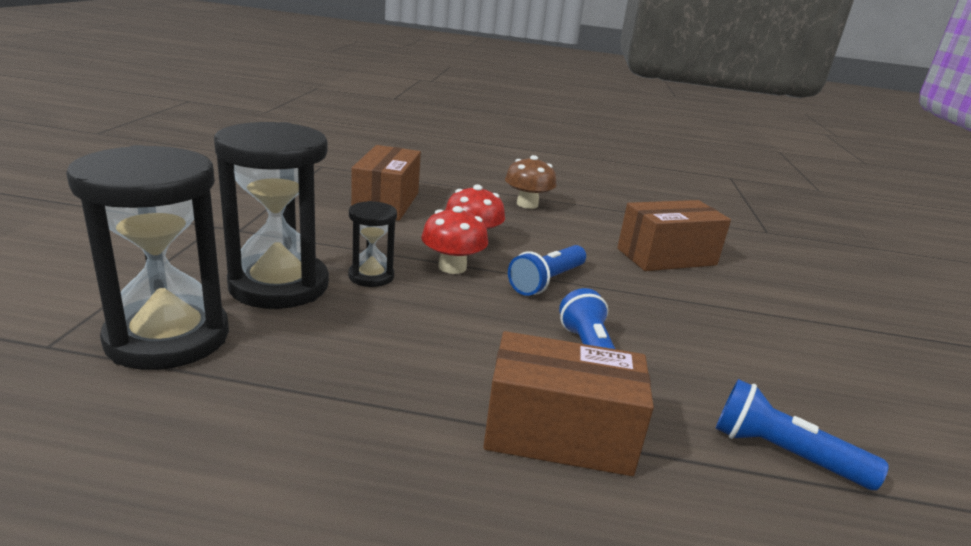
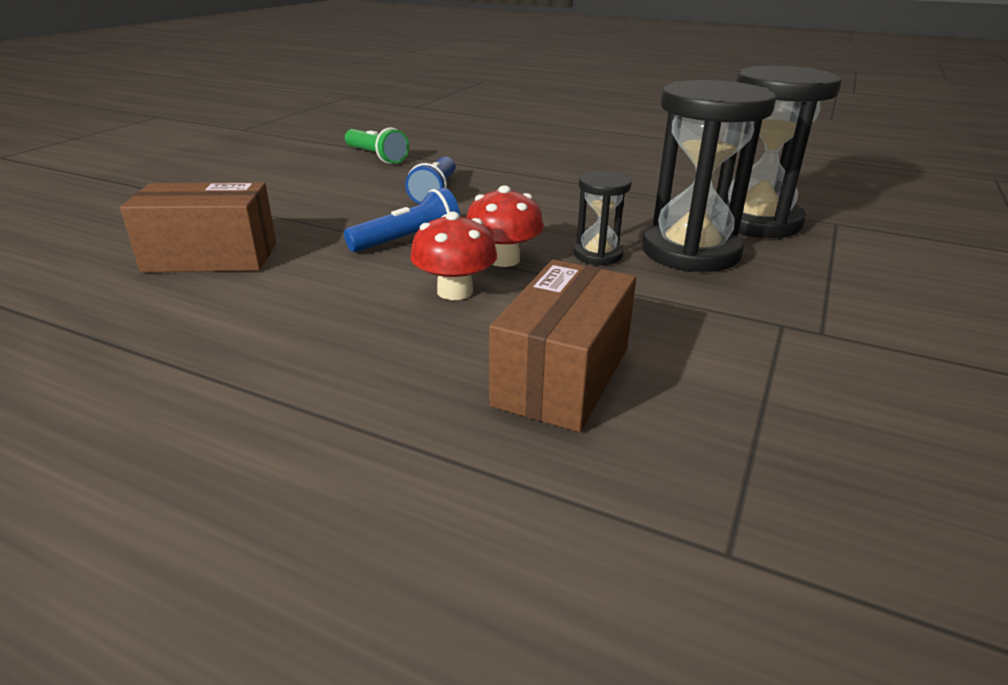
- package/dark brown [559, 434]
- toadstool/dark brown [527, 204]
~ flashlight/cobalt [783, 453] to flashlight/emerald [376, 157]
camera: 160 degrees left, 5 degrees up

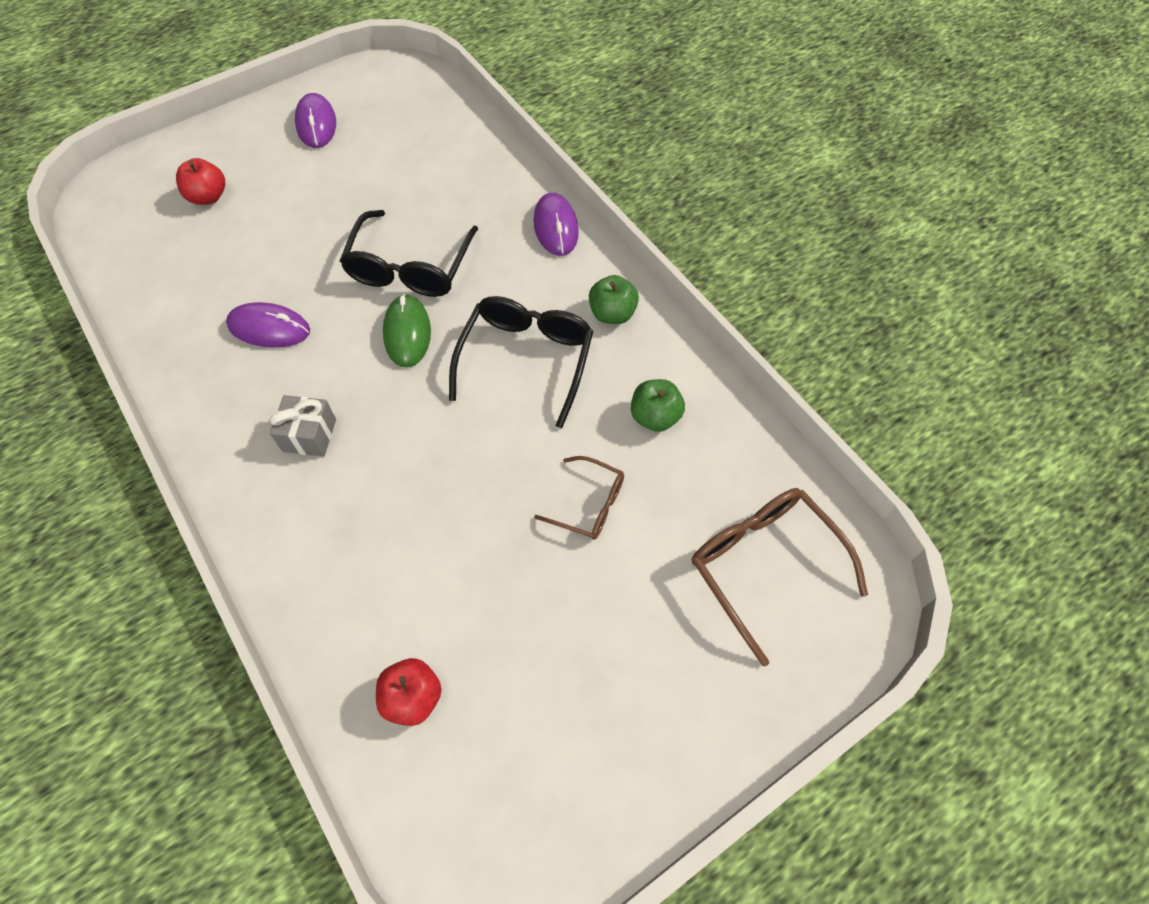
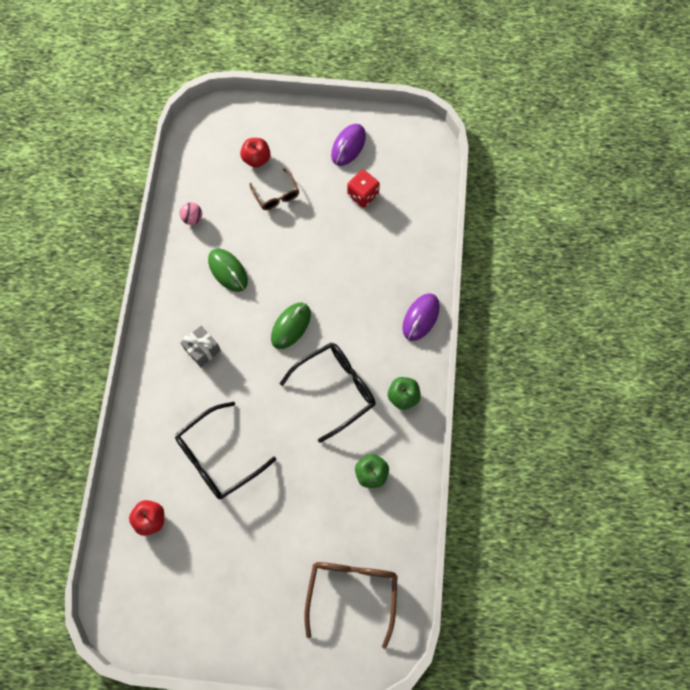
~ mouse/violet [269, 328] to mouse/emerald [228, 271]
~ eyeglasses/jet-black [410, 267] to [218, 457]
~ eyeglasses/dark brown [589, 504] to [276, 195]
+ play ball/rosy [192, 218]
+ dice/scarlet [363, 195]
camera: 40 degrees right, 10 degrees up

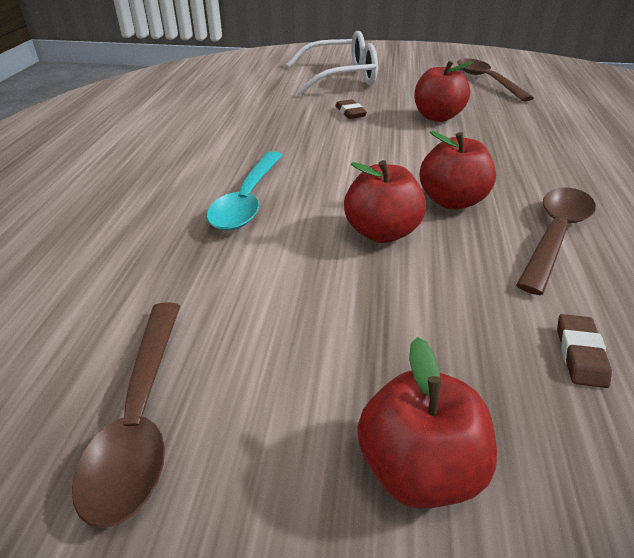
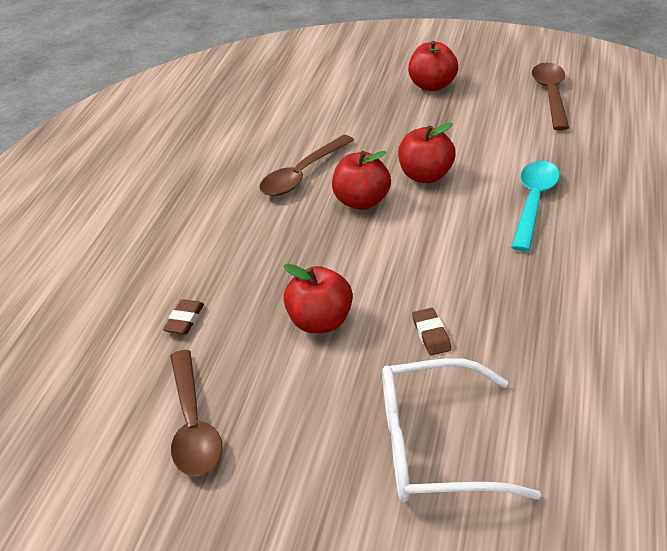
~ eraser/dark brown [580, 354] to [184, 320]
camera: 170 degrees left, 0 degrees up

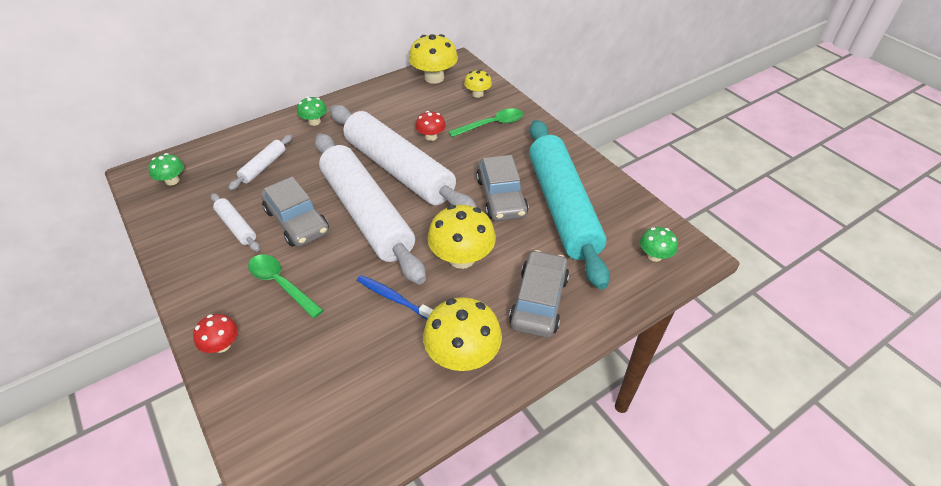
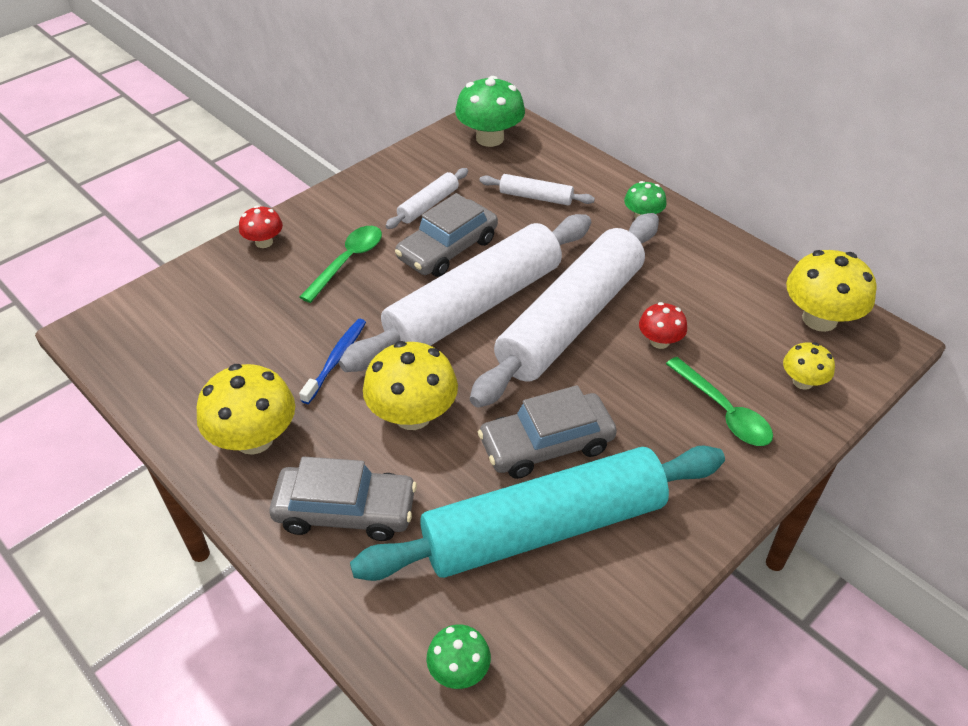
~ toadstool/emerald [172, 181] = [490, 138] x1.81
camera: 80 degrees right, 0 degrees up

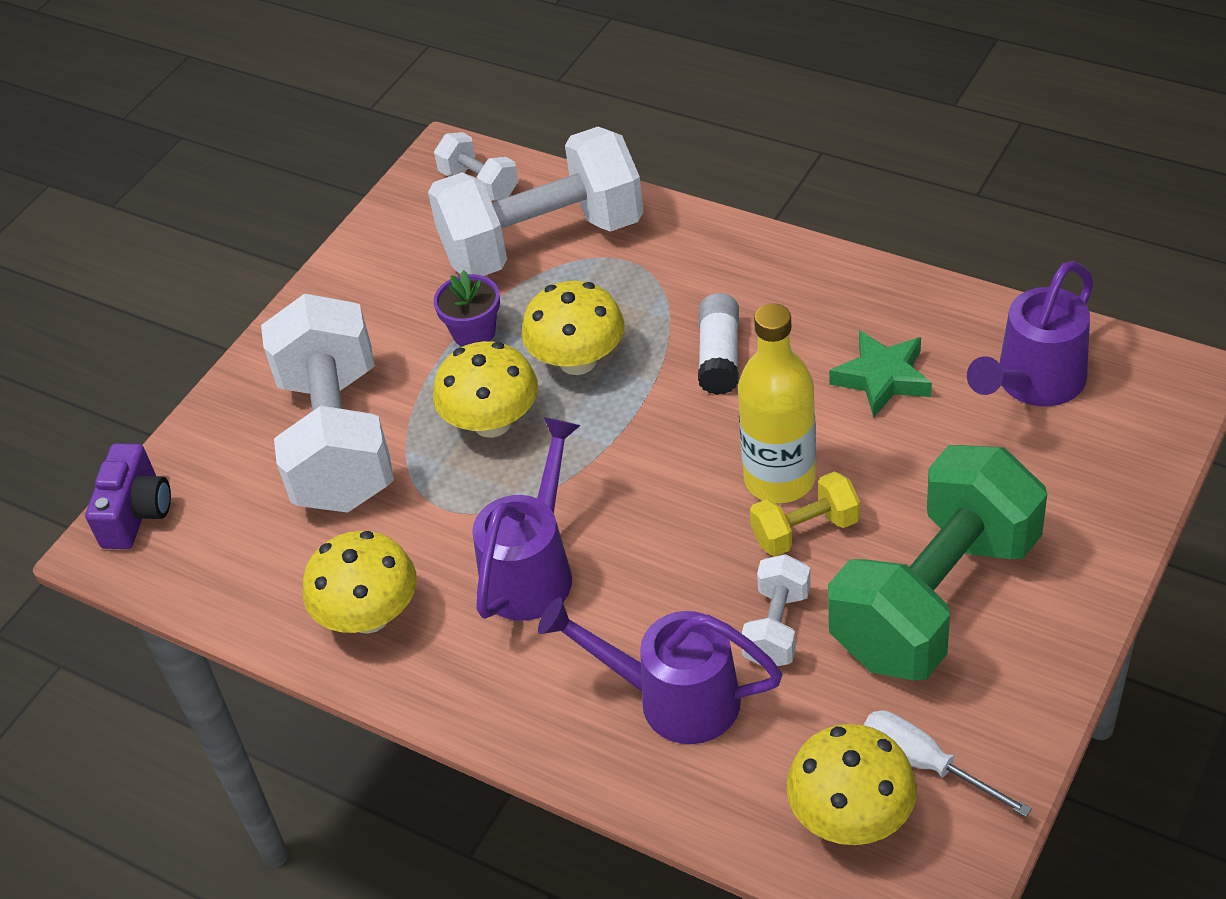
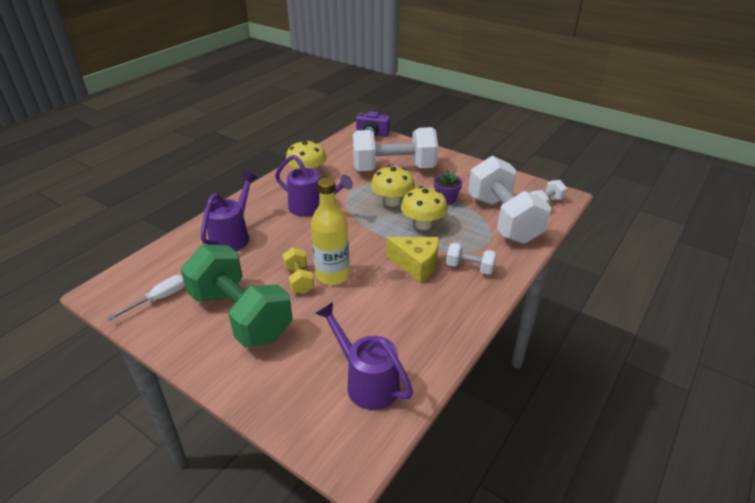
~ glue stick/pure white [719, 356] to piece of cheese/yellow [416, 265]
~ dumbbell/pure white [777, 627] to [470, 267]
- toadstool/yellow [851, 816]
- star/emerald [882, 378]
camera: 90 degrees right, 10 degrees down

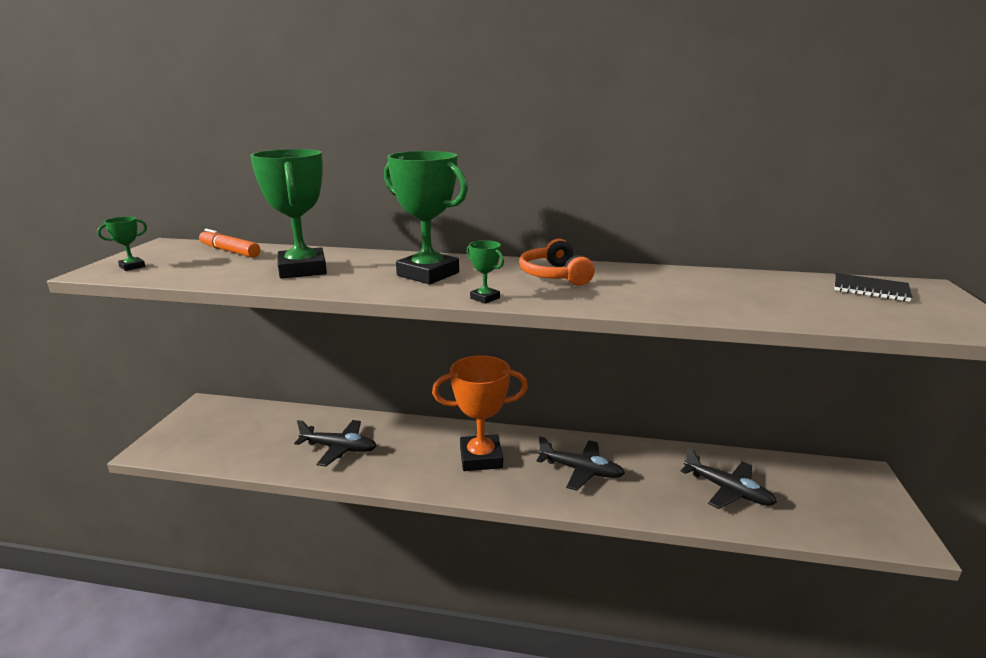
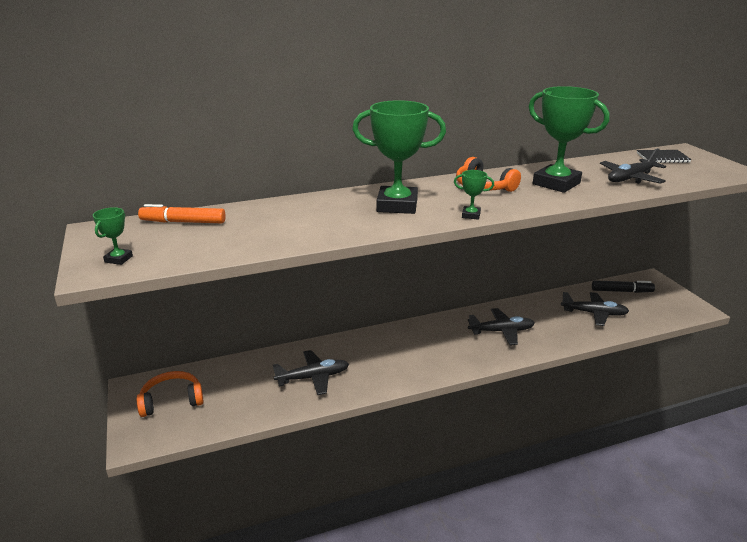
~ award cup/emerald [302, 269] to [556, 183]
- award cup/bright orange [481, 458]
+ headphones/bright orange [172, 400]
+ marker/jet-black [621, 291]
+ plane/jet-black [630, 178]
camera: 30 degrees left, 5 degrees up

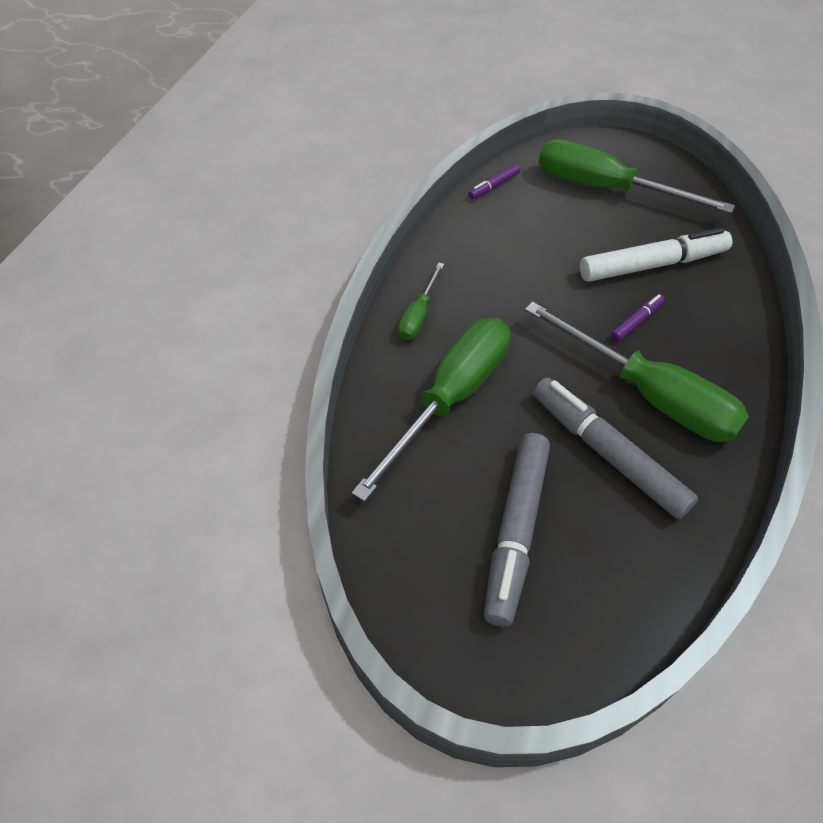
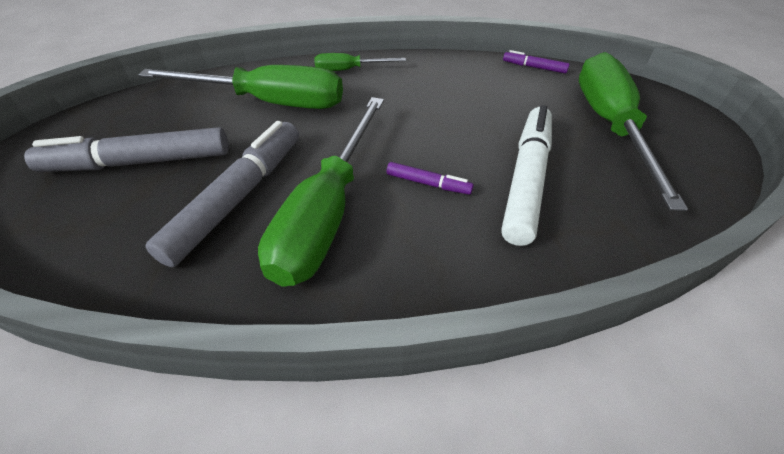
~ marker/pure white [652, 265] = [526, 179] 120 degrees counterclockwise
camera: 65 degrees right, 5 degrees down

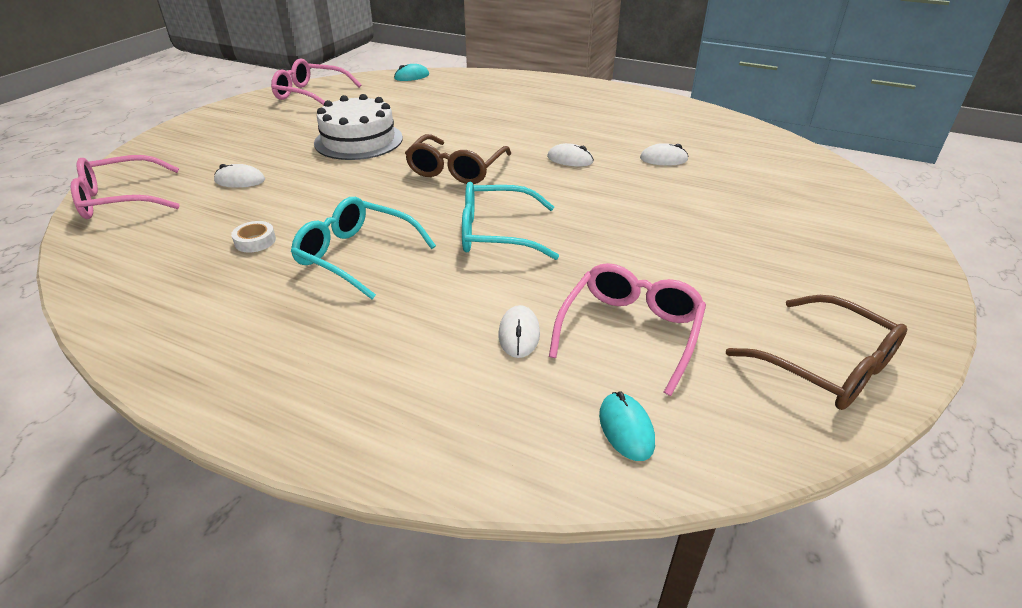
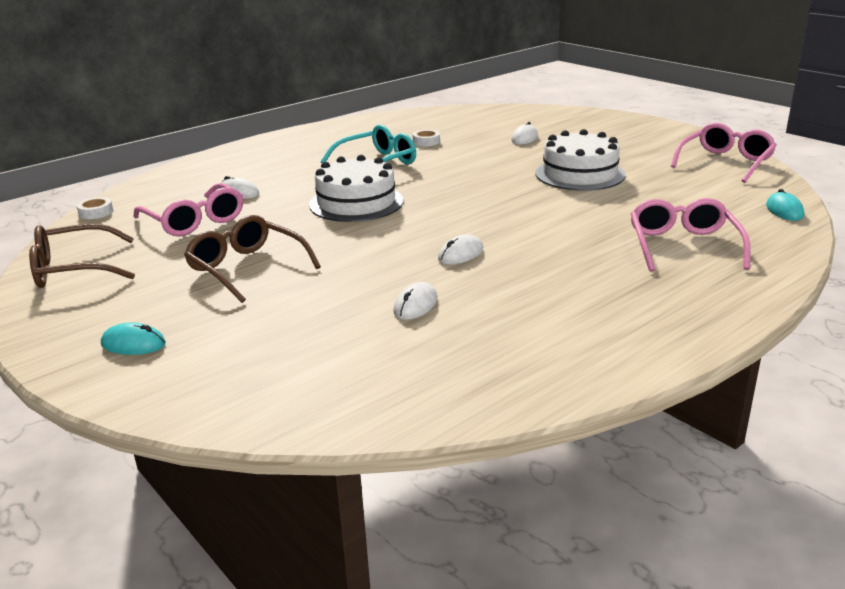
~ eyeglasses/rosy [120, 200] to [683, 246]
~ eyeglasses/dark brown [456, 170] to [246, 268]
~ eyeglasses/aqua [496, 233] to gateau/pure white [356, 203]
~ mouse/aqua [626, 429] to [133, 344]
+ tape/pure white [96, 212]
camera: 115 degrees right, 10 degrees down

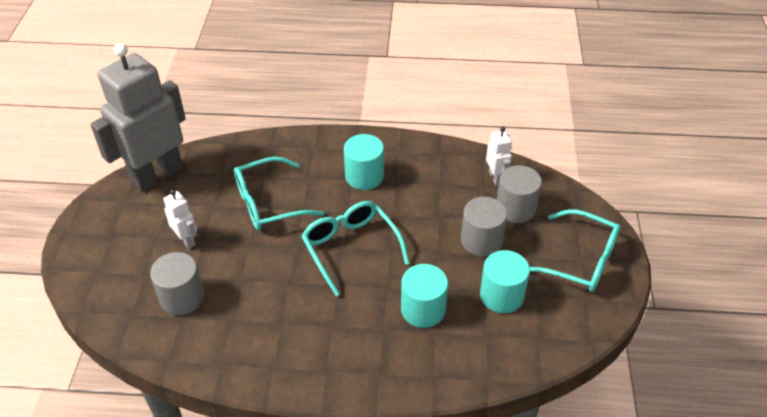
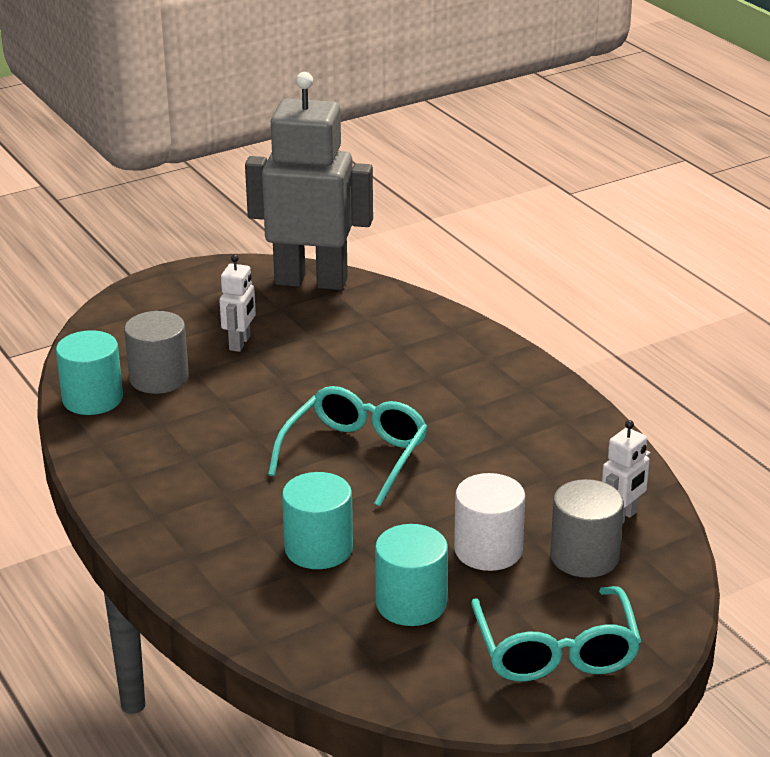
- eyeglasses/aqua [268, 203]
~ cylinder/aqua [364, 176] to [92, 399]
~ cylinder/ash-grey [481, 241] to cylinder/pure white [488, 550]
camera: 55 degrees right, 15 degrees down

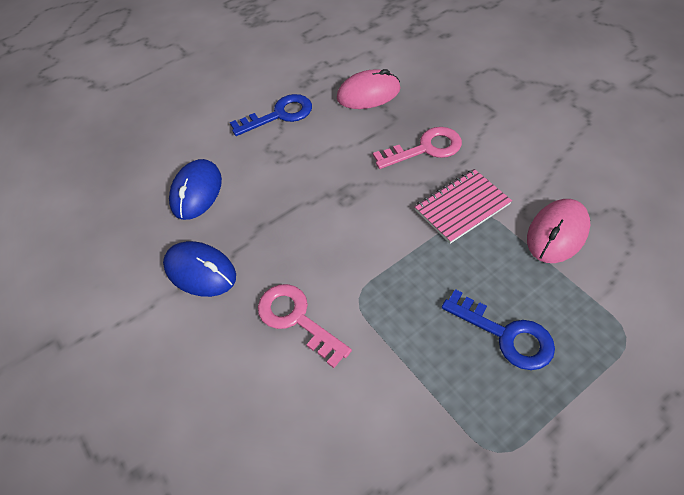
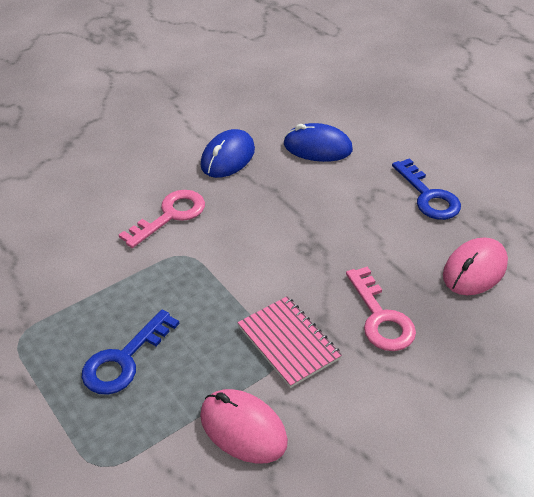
~ mouse/rosy [368, 94] = [474, 270] 60 degrees clockwise
camera: 85 degrees right, 10 degrees down

